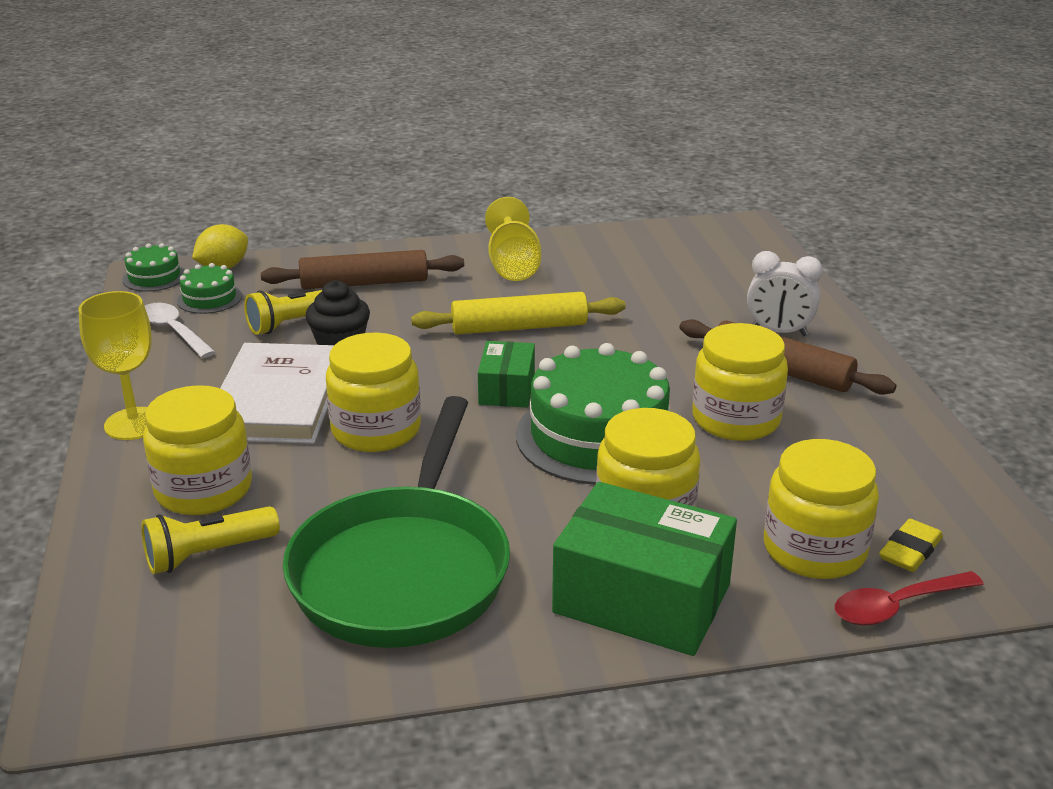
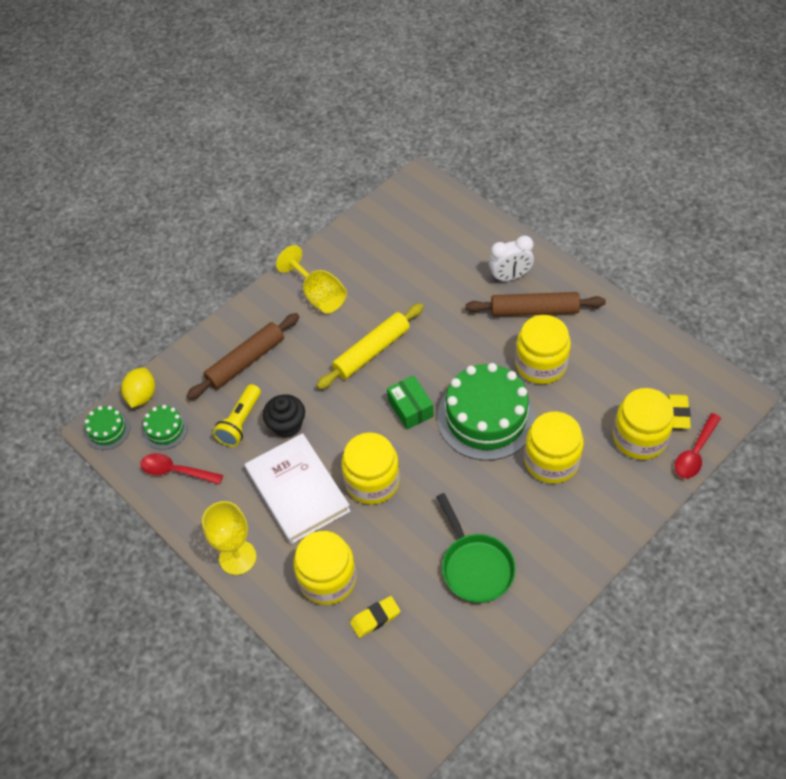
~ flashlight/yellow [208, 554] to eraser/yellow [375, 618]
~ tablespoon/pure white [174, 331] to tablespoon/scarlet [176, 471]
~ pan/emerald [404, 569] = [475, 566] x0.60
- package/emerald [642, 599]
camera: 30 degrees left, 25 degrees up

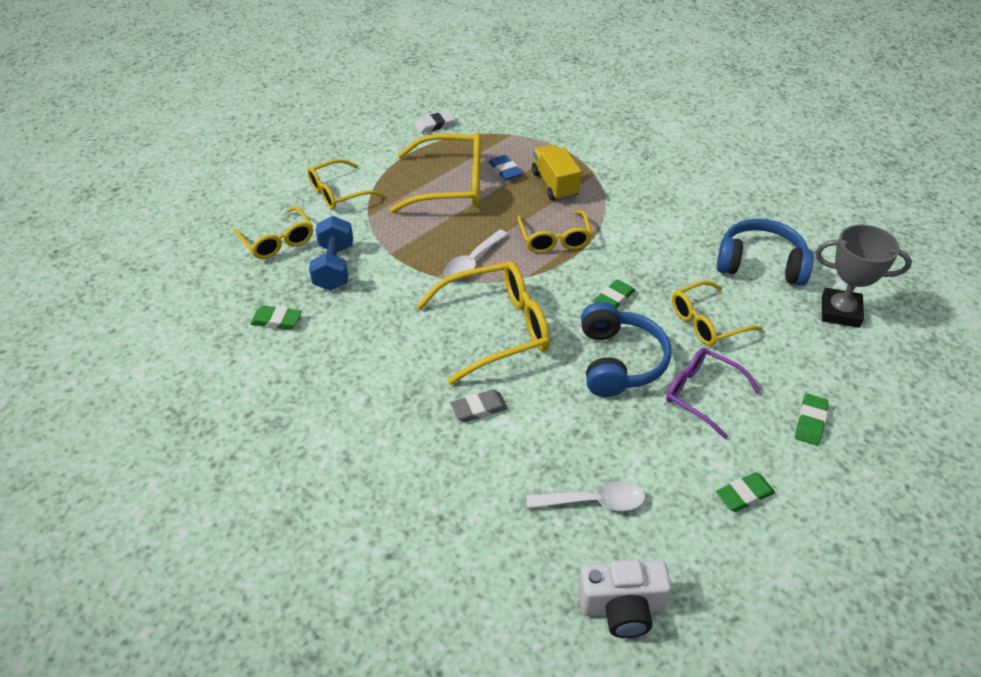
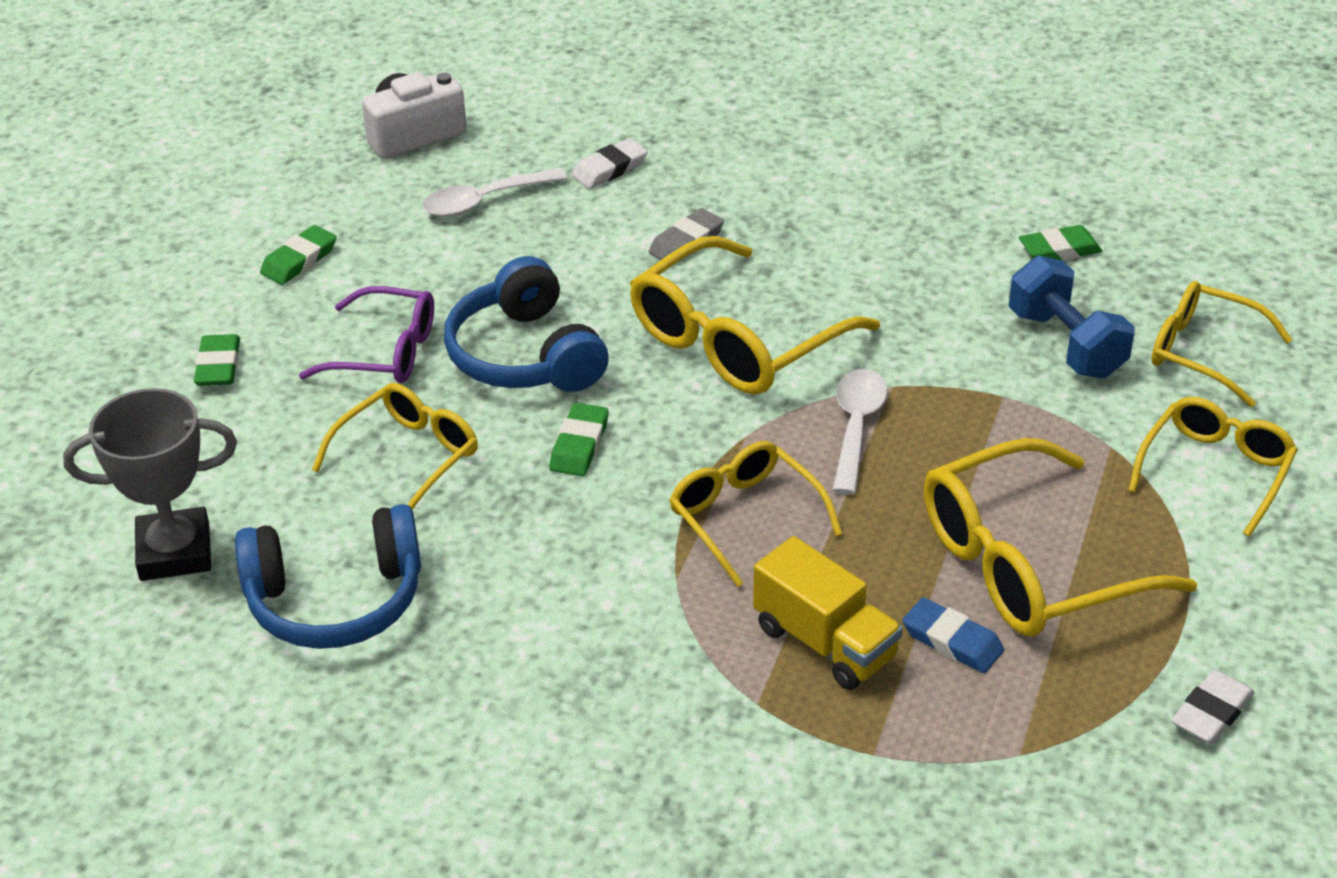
+ eraser/pure white [609, 169]
camera: 155 degrees right, 5 degrees down

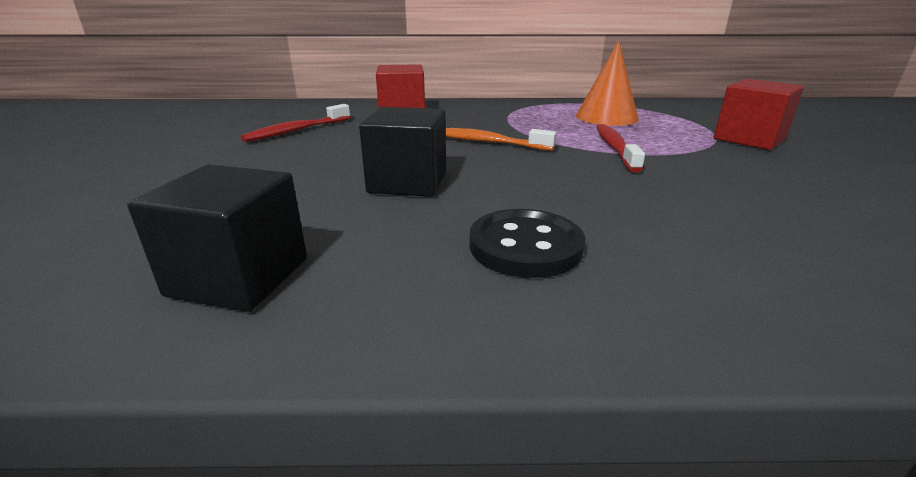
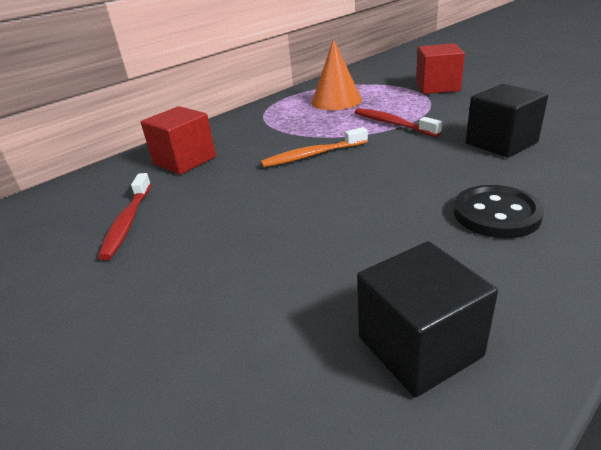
~ solid cube/jet-black [408, 182] to [501, 143]
camera: 40 degrees left, 5 degrees up

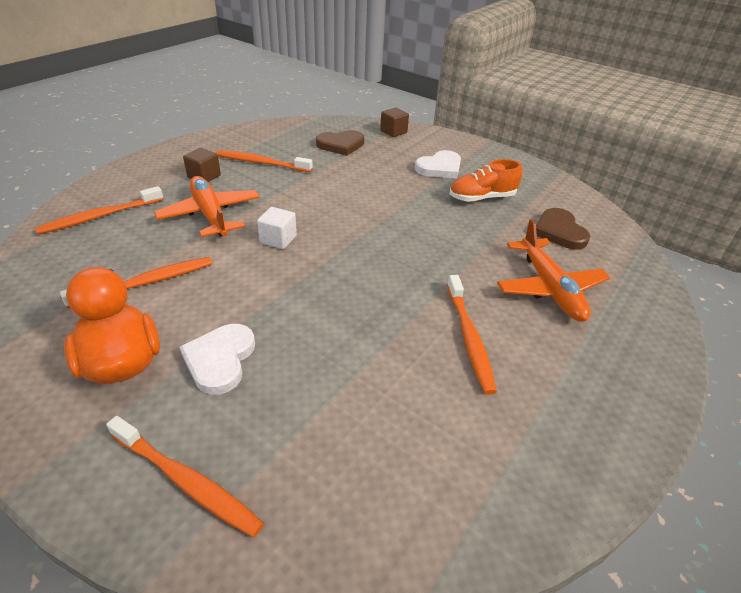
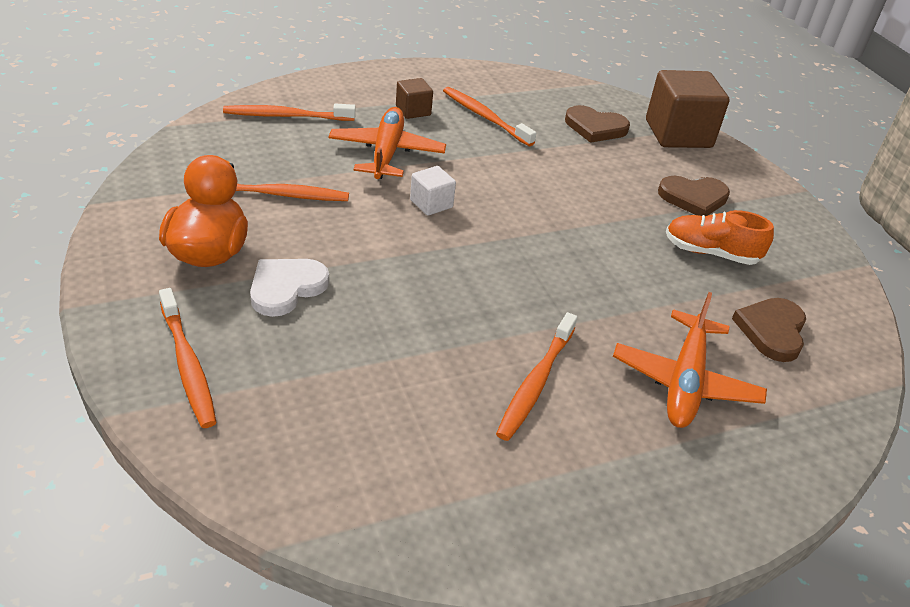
~ solid cube/dark brown [393, 132] = [678, 134] x2.03
~ heart shape/pure white [440, 168] to heart shape/dark brown [693, 198]
camera: 30 degrees right, 0 degrees up

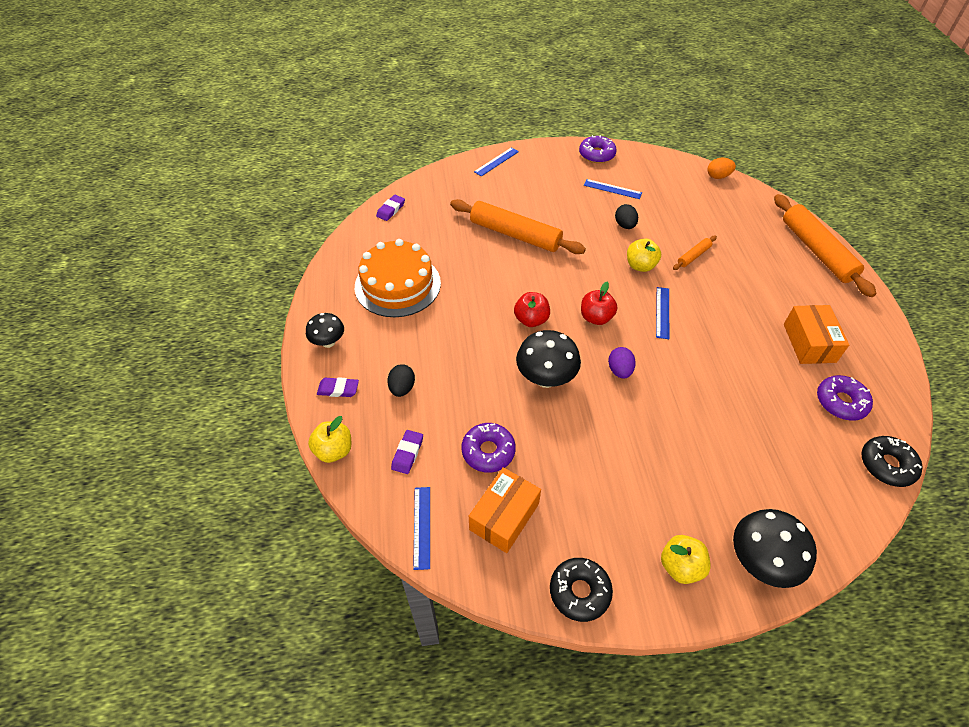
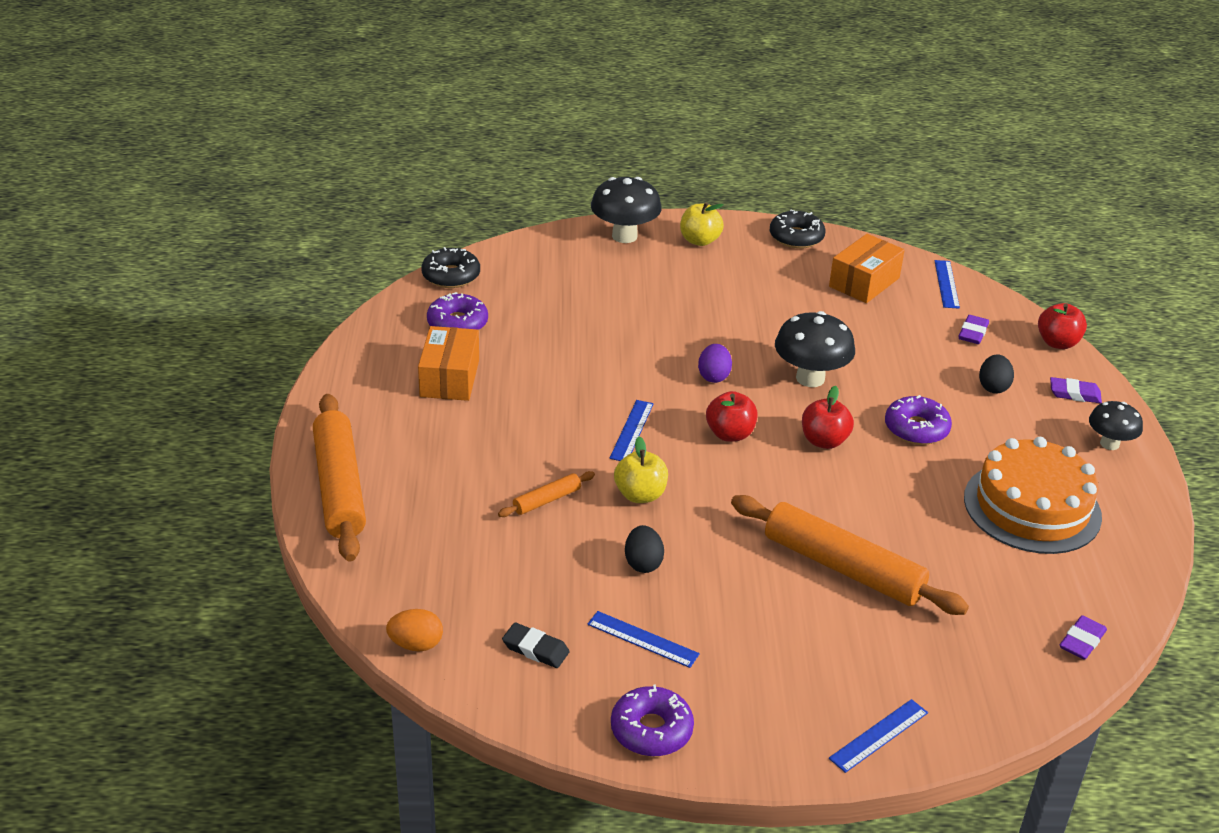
~ toy apple/yellow [334, 450] to toy apple/scarlet [1057, 343]
~ doughnut/violet [488, 451] to [916, 429]
+ eraser/jet-black [535, 649]
camera: 175 degrees left, 15 degrees down

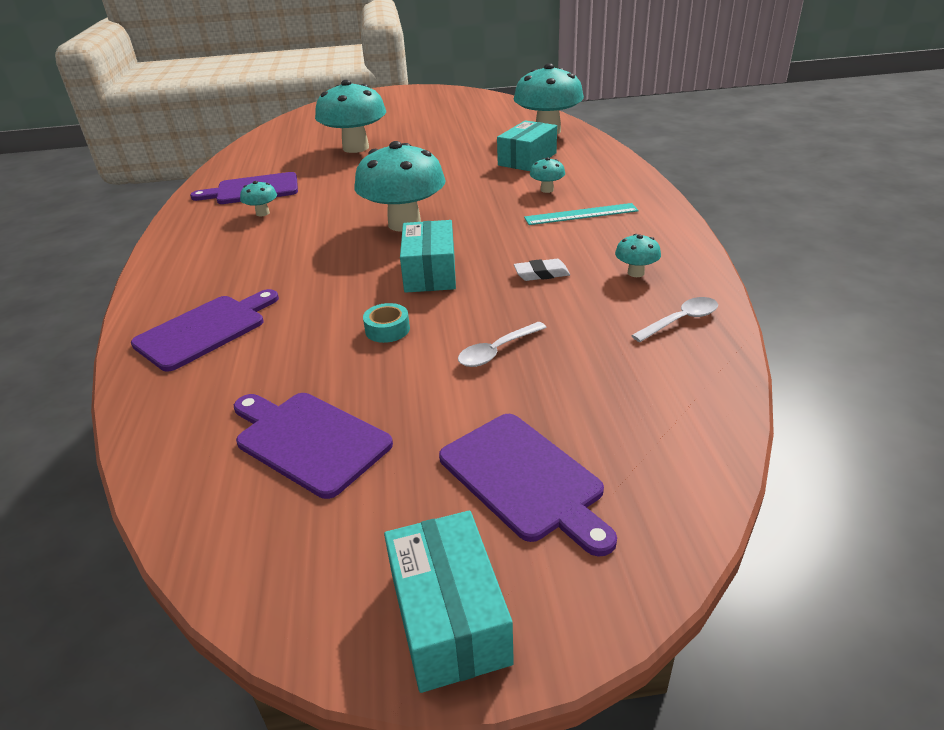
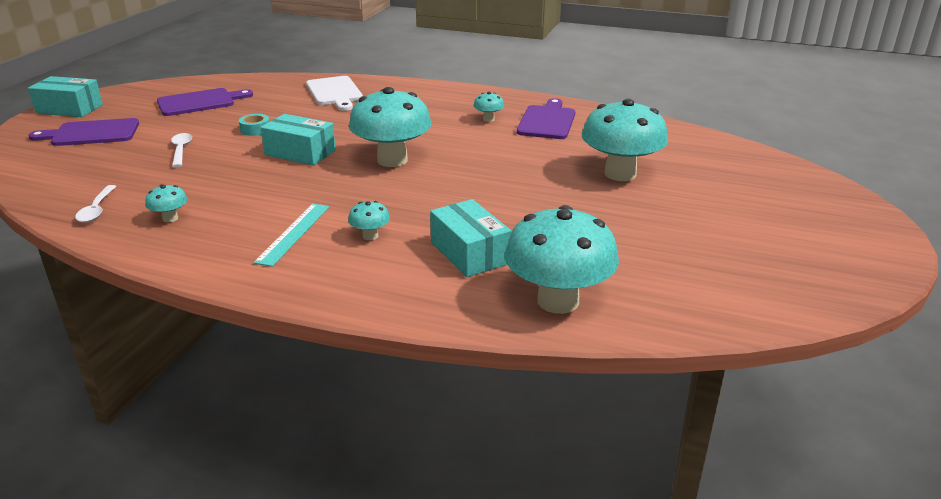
~ cutting board/violet [205, 330] to cutting board/pure white [334, 92]
- eraser/pure white [541, 274]
camera: 115 degrees right, 5 degrees down

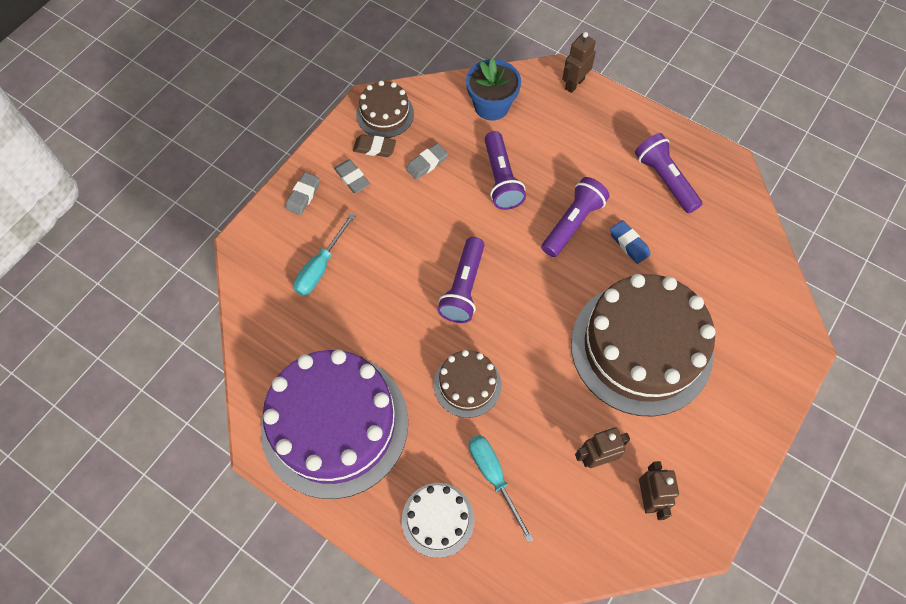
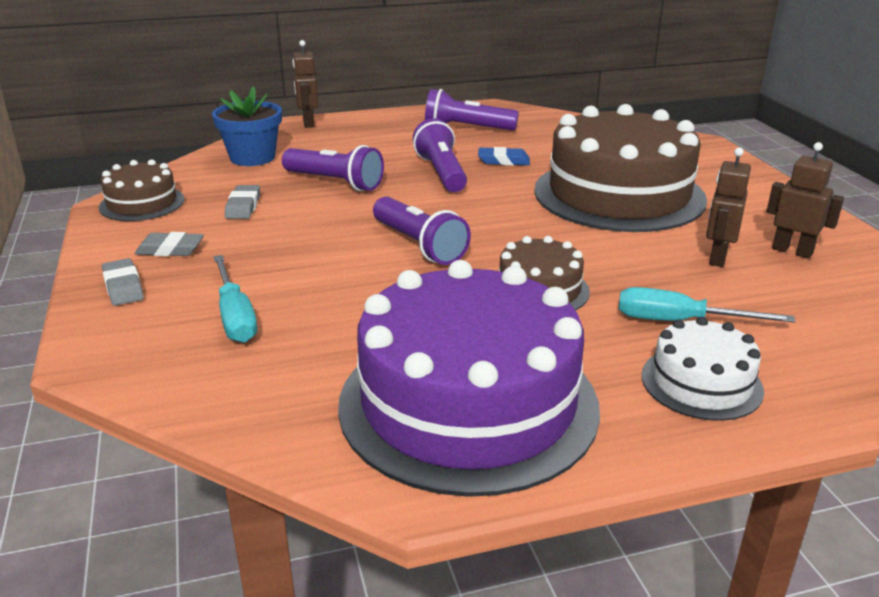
- eraser/dark brown [374, 148]
camera: 50 degrees left, 35 degrees down

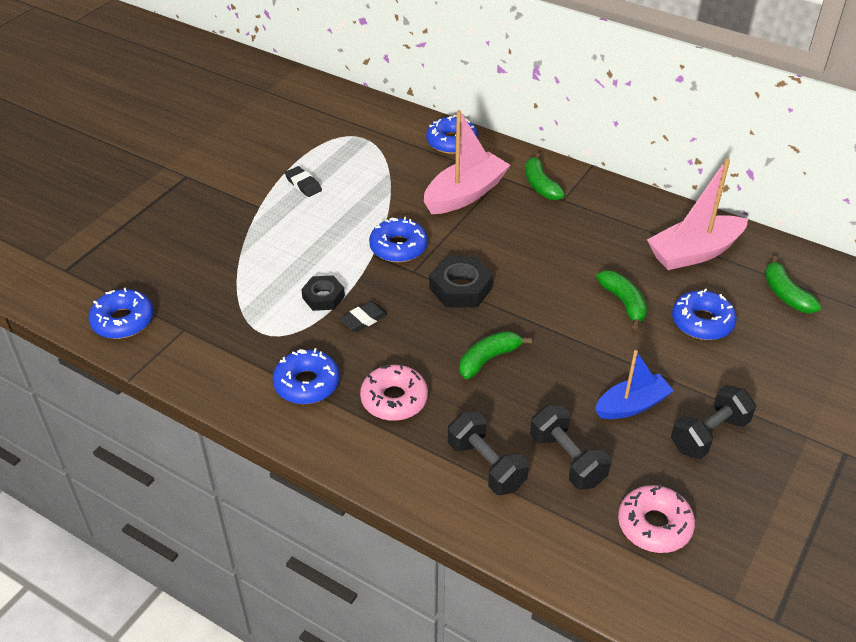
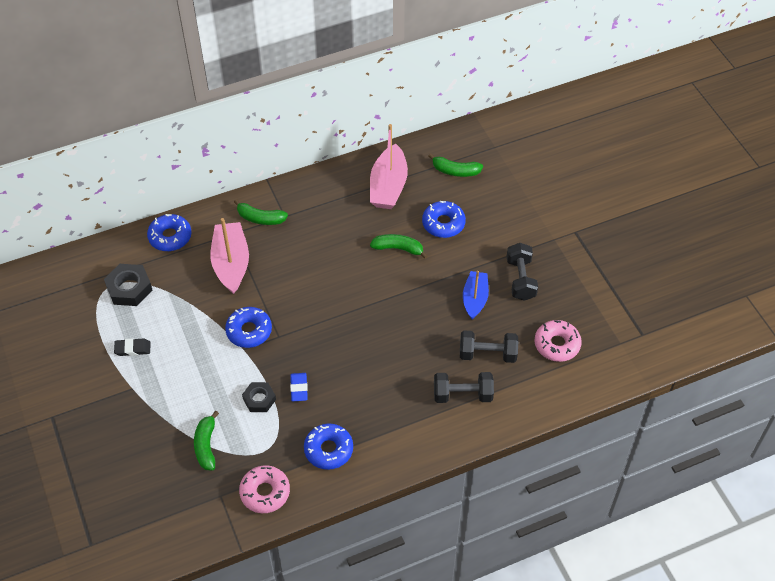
- doughnut/cobalt [123, 321]
~ eraser/jet-black [363, 319] to eraser/cobalt [299, 388]
~ doughnut/rosy [394, 399] to [265, 492]
~ nut/jet-black [460, 288] to [129, 288]
~ banana fruit/emerald [488, 359] to [206, 445]
camera: 55 degrees left, 10 degrees up

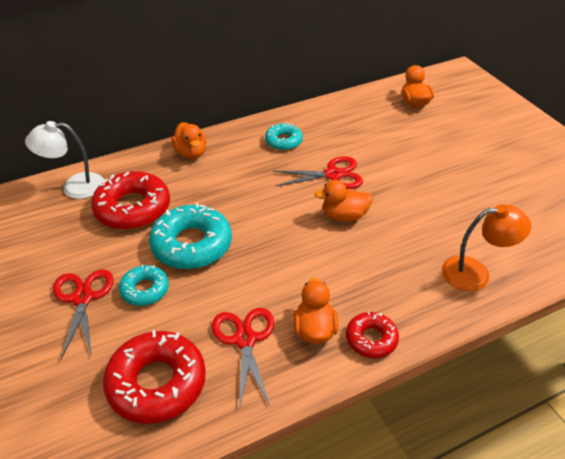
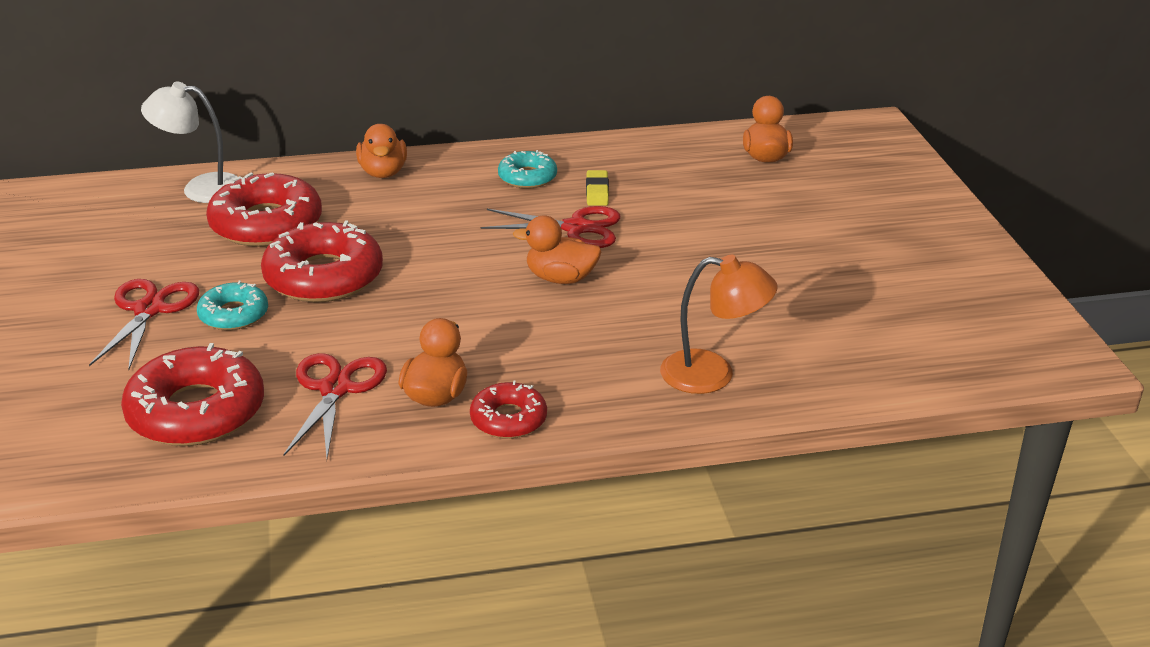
~ doughnut/aqua [192, 244] to doughnut/scarlet [324, 276]
+ eraser/yellow [597, 192]
camera: 15 degrees right, 10 degrees down

